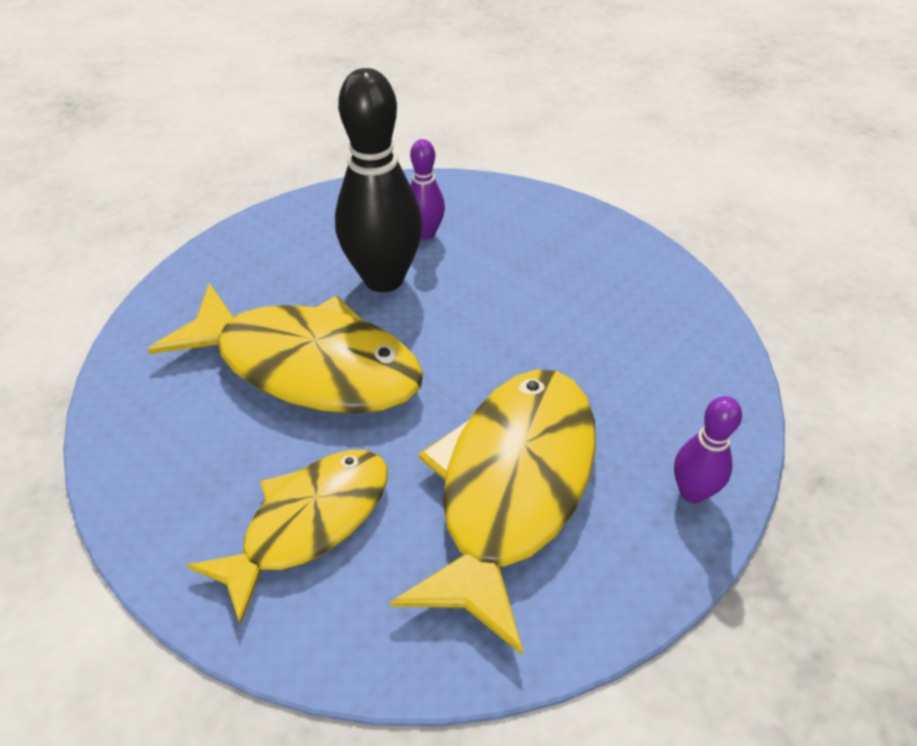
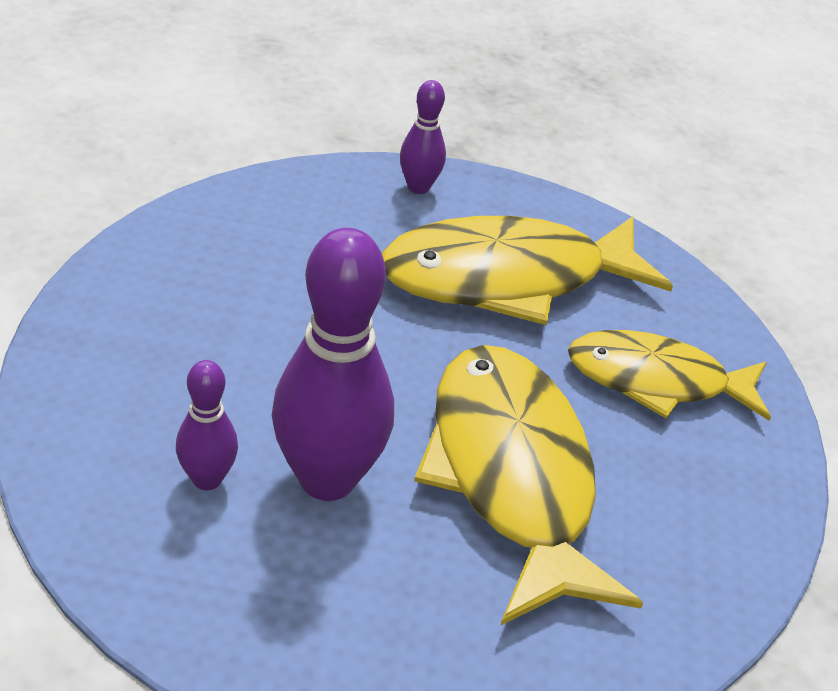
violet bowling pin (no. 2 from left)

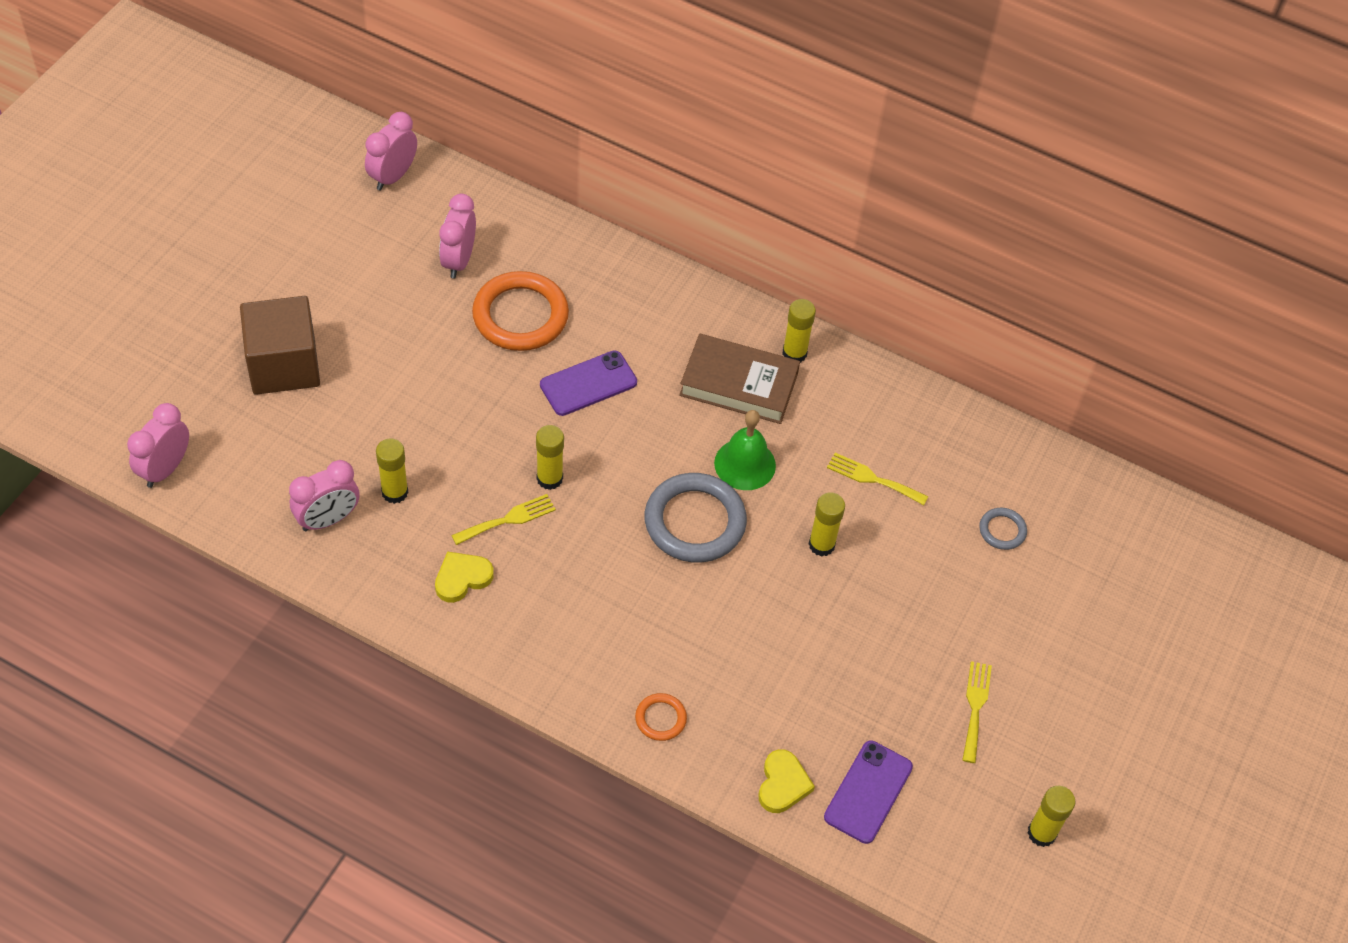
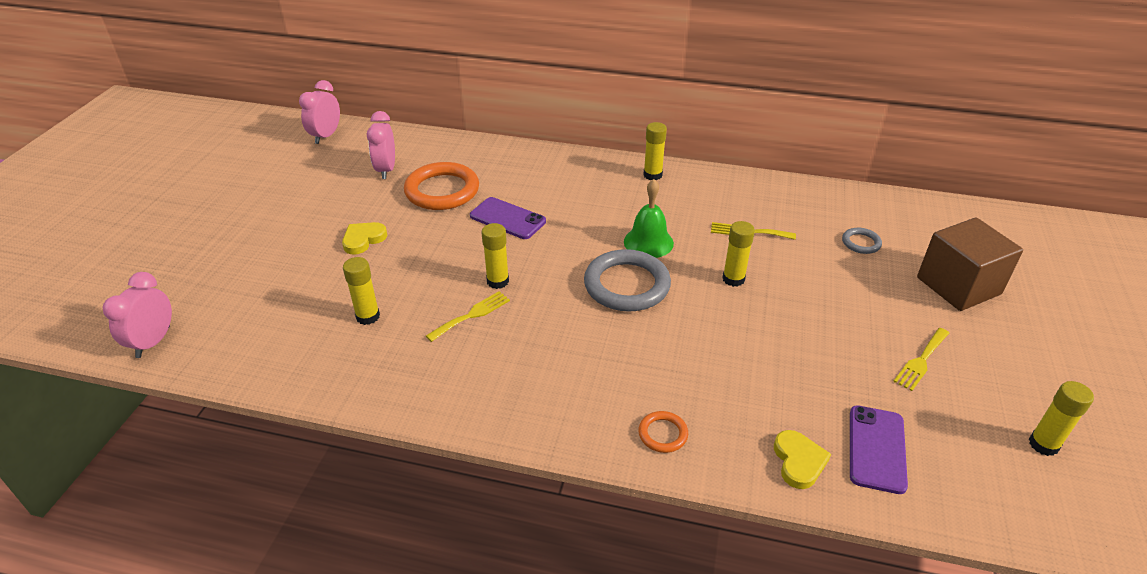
brown block
brown hardback
violet phone (no. 1 from left)
pink clock (no. 2 from left in the first image)
bright yellow heart (no. 1 from left)
bright yellow dinner fork (no. 3 from left)

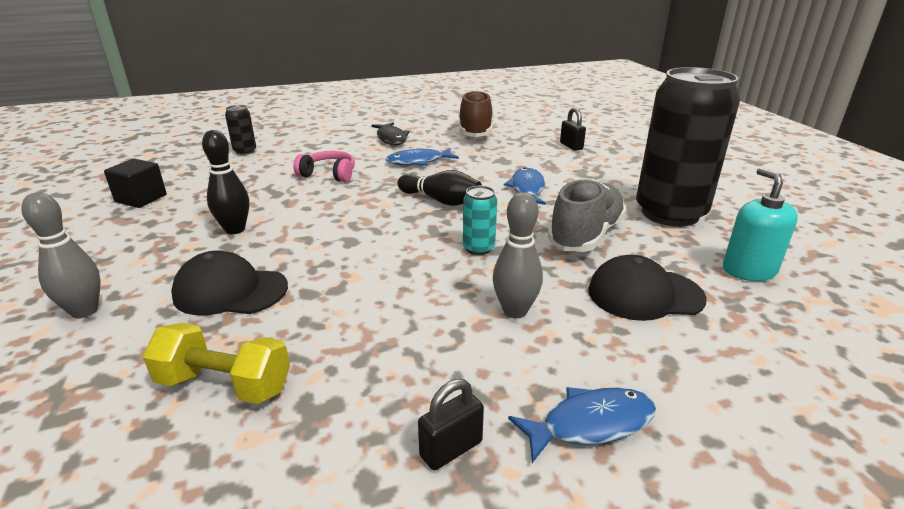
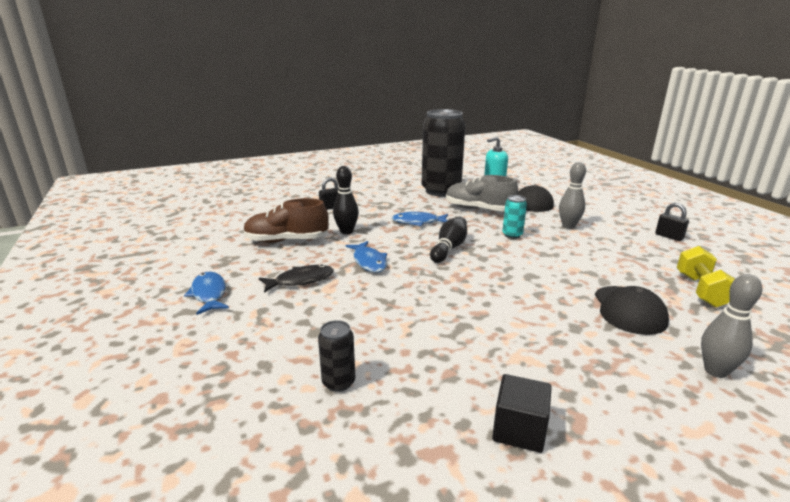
ebony bowling pin (no. 1 from left)
pink over-ear headphones
cobalt fish figure (no. 1 from left)

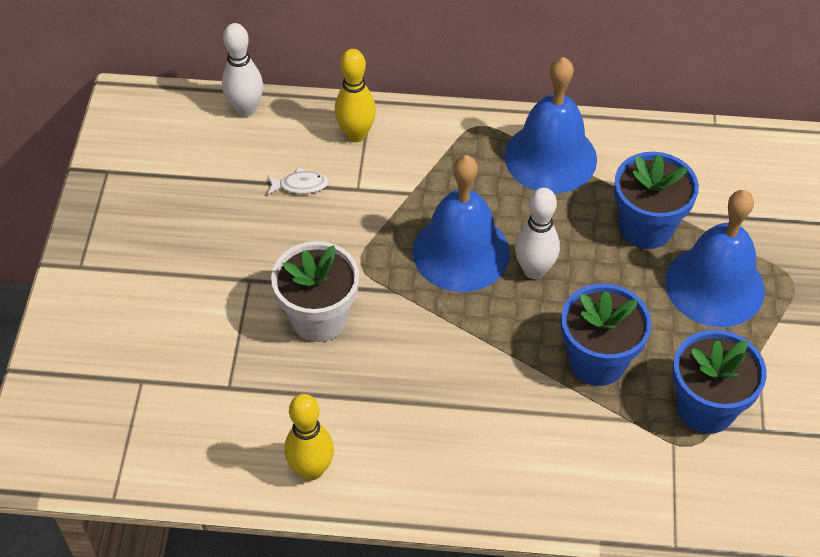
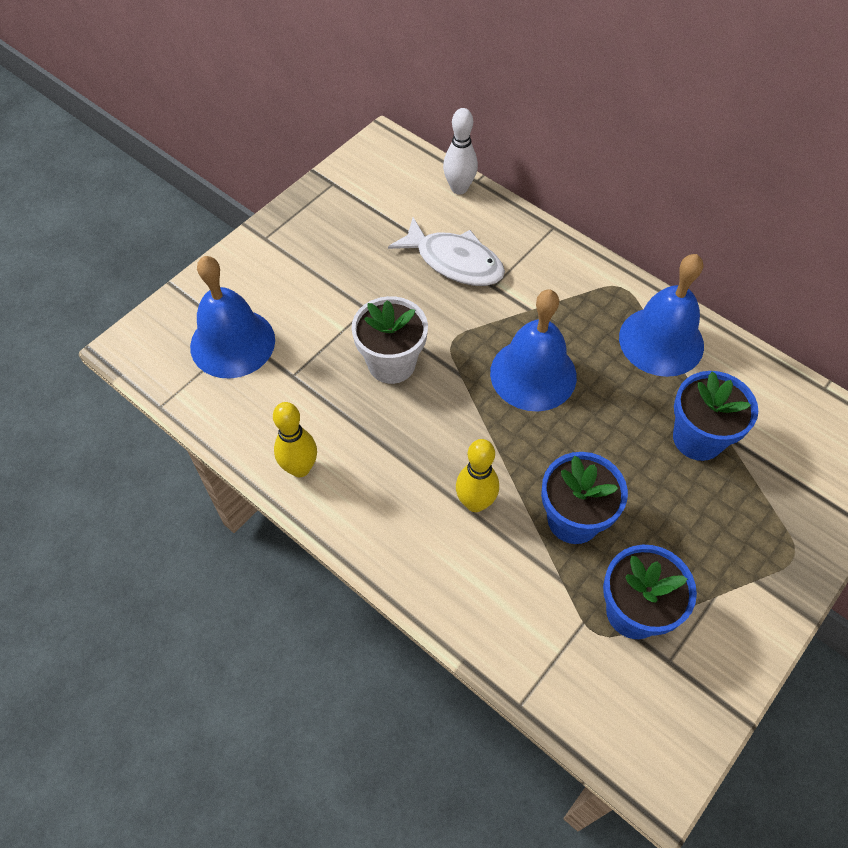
bright yellow bowling pin (no. 2 from left)
white fish figure
white bowling pin (no. 2 from left in the first image)
cobalt school bell (no. 1 from left)

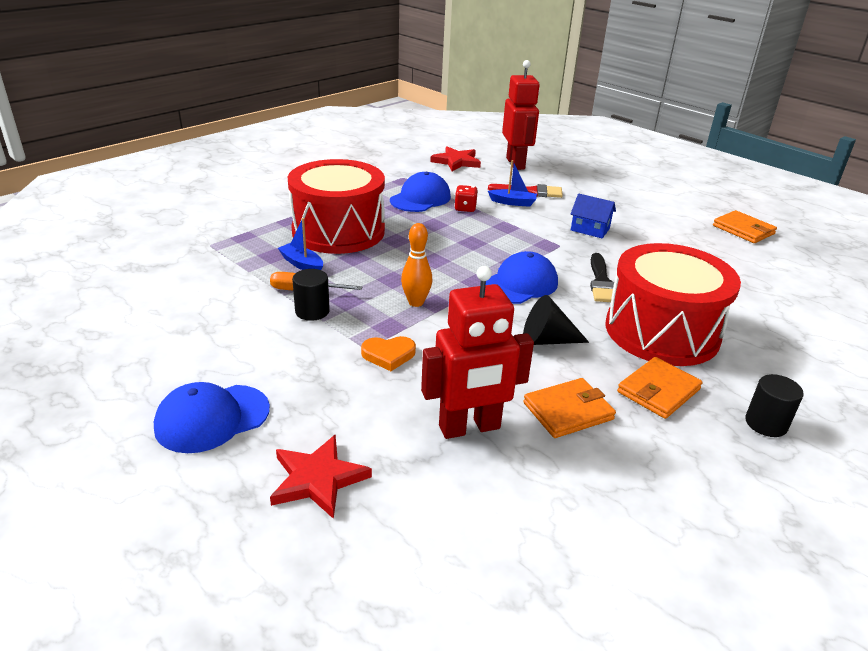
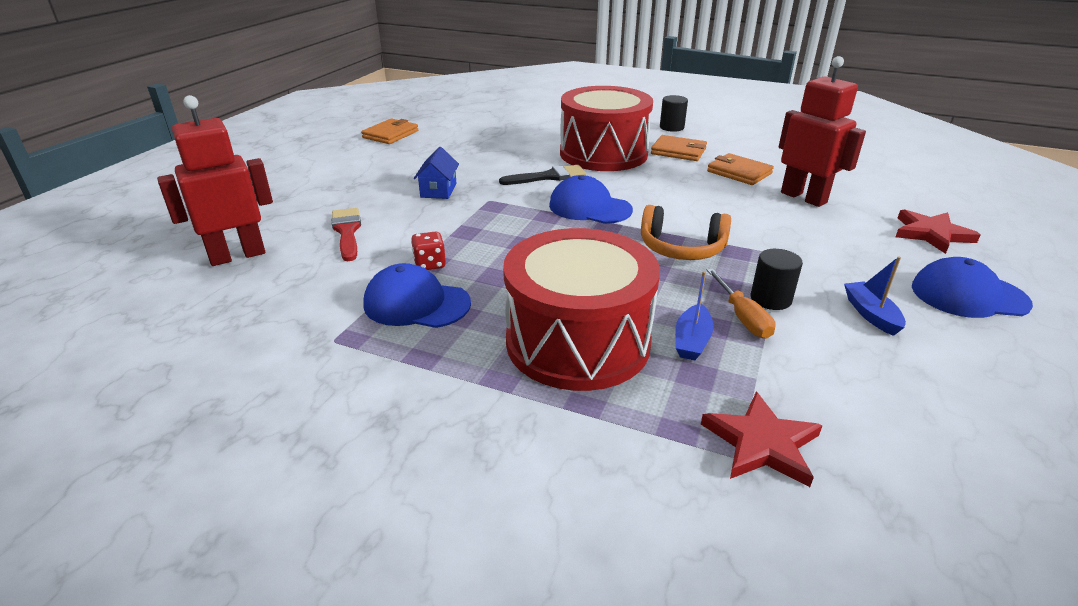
crimson five-pointed star (no. 1 from left)
cobalt boat (no. 2 from left)
orange over-ear headphones
ebony solid cone
orange heart
cobalt baseball cap (no. 3 from left)

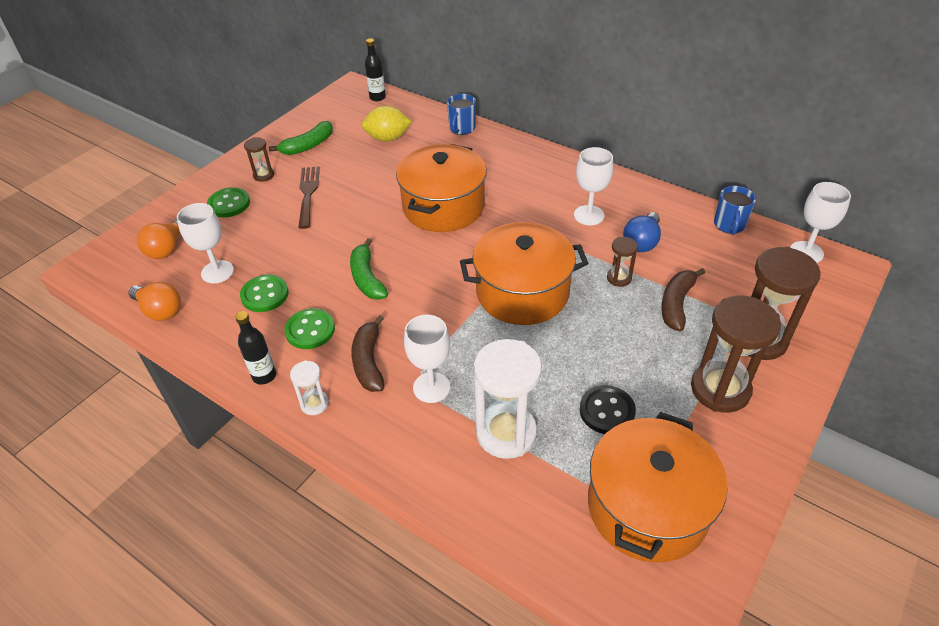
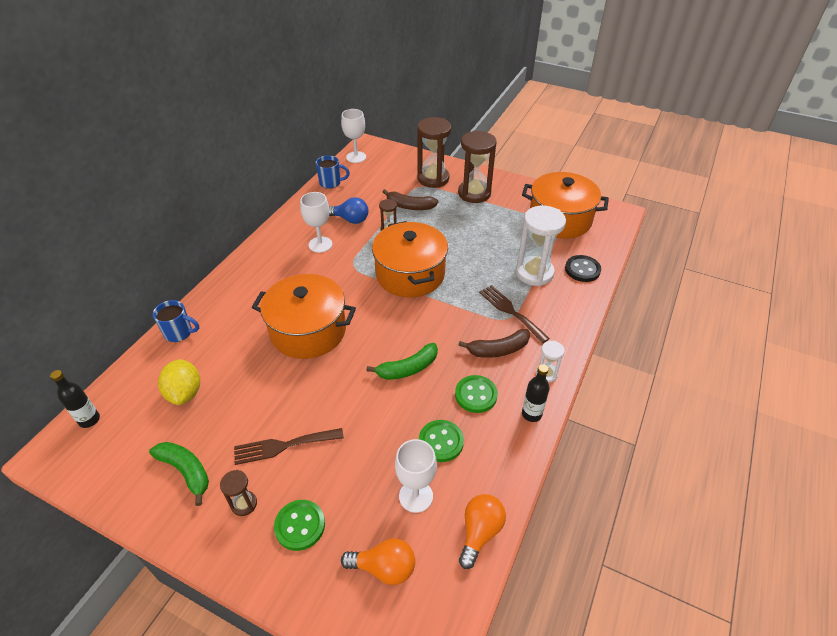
brown dinner fork (no. 2 from left)
ebony shirt button

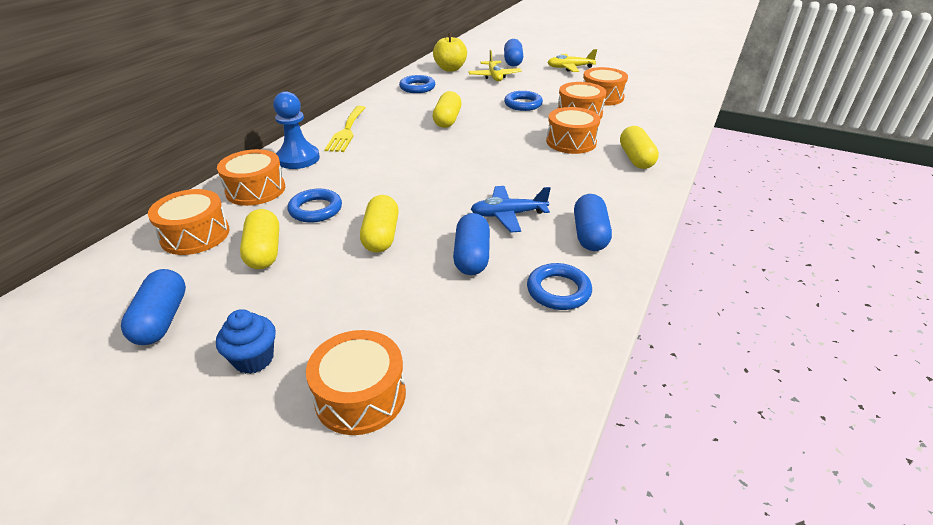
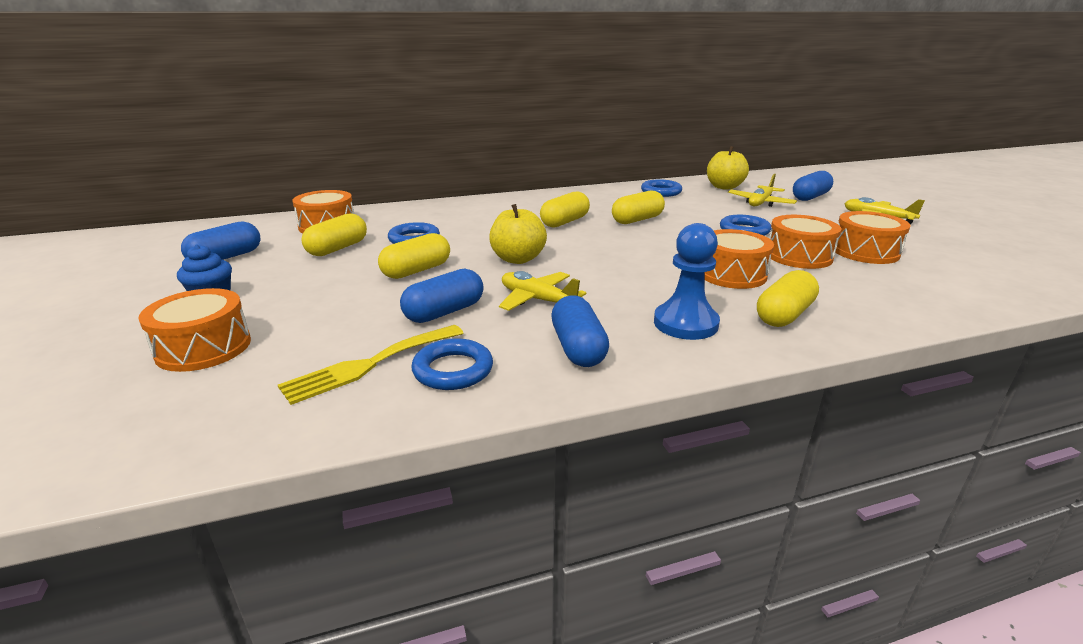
cobalt pawn
bright yellow dinner fork
orange drum (no. 2 from left in the first image)
bright yellow toy plane (no. 1 from left)
cobalt pill (no. 3 from left)
bright yellow pill (no. 3 from left)
bright yellow apple (no. 1 from left)

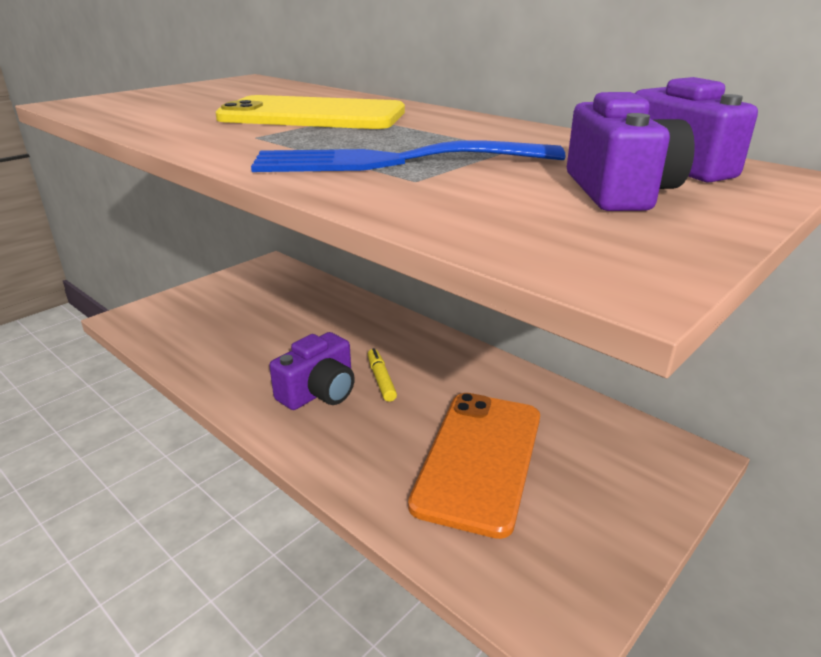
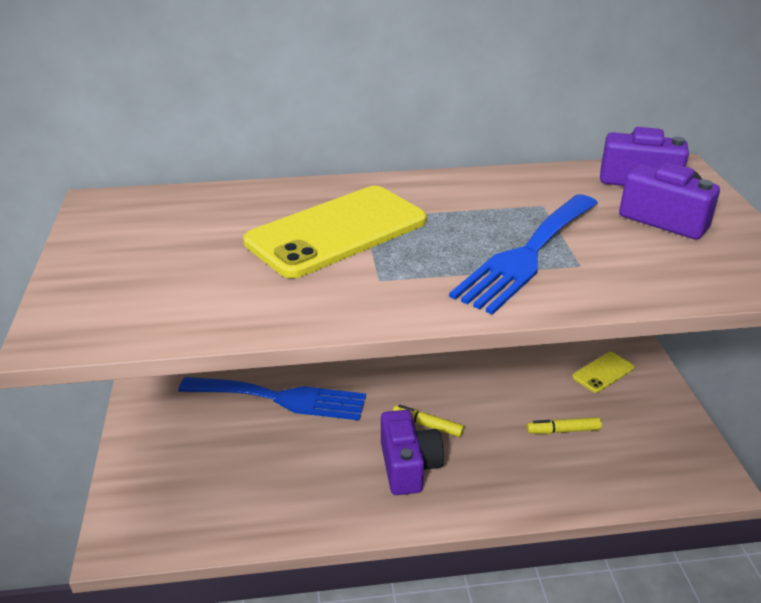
bright yellow marker (no. 2 from left)
bright yellow phone (no. 2 from left)
cobalt dinner fork (no. 1 from left)

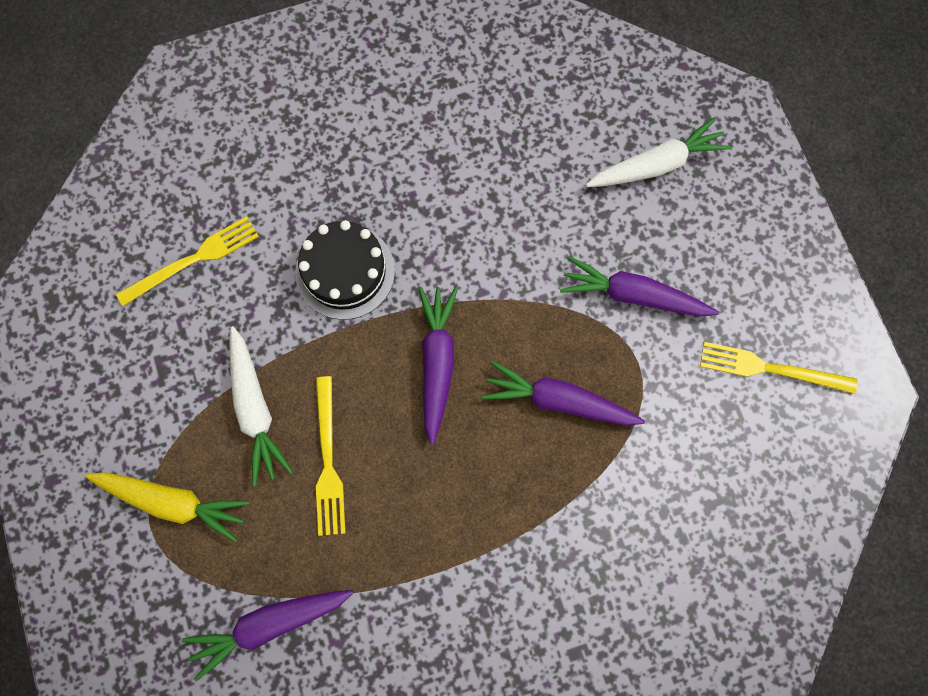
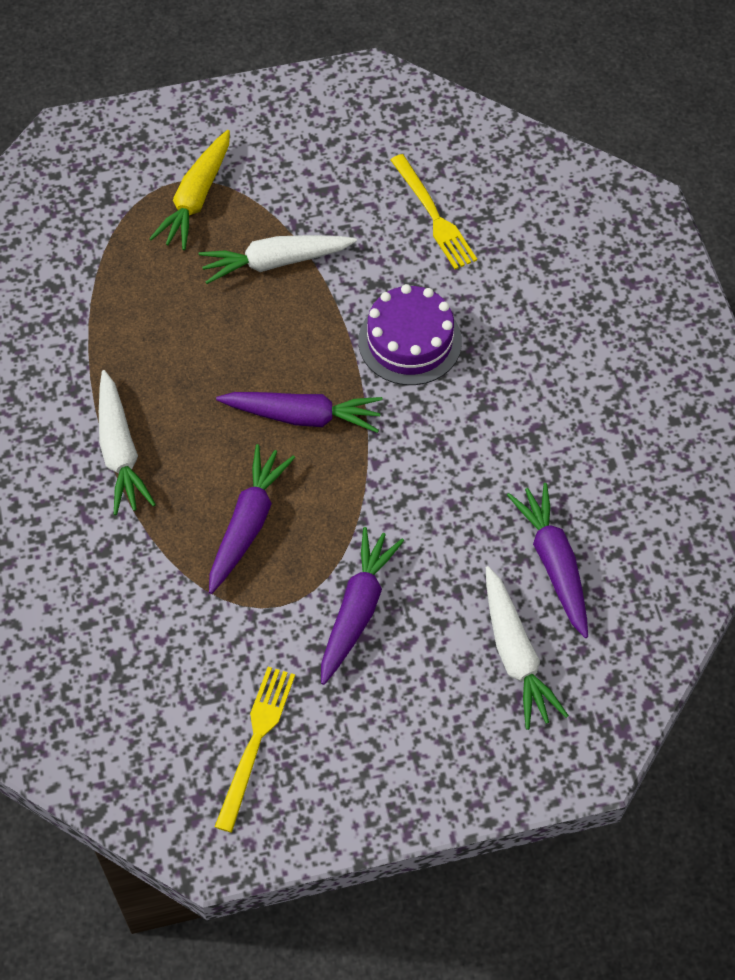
violet cake
bright yellow dinner fork (no. 2 from left in the first image)
violet toy carrot (no. 4 from left)
white toy carrot (no. 1 from left)

